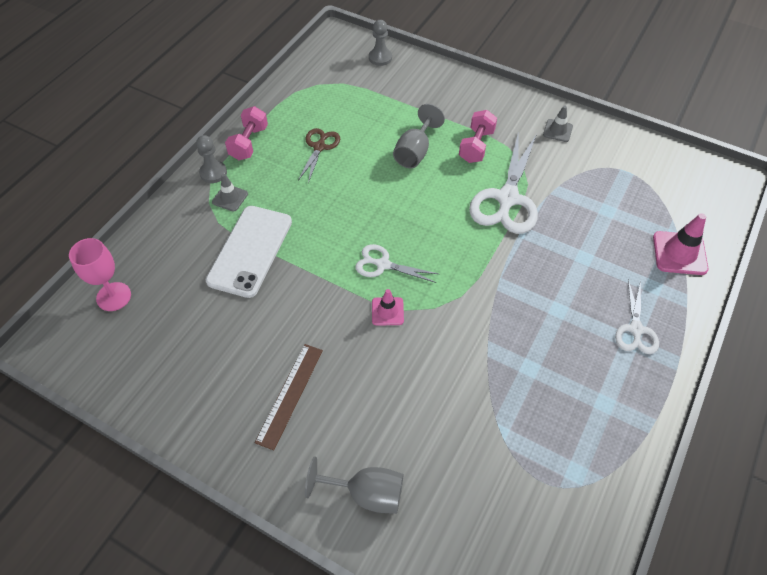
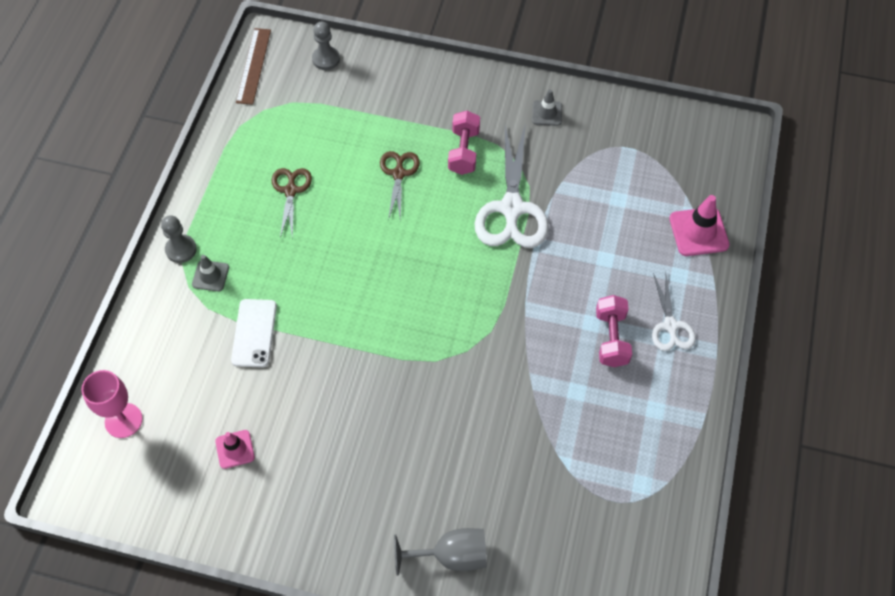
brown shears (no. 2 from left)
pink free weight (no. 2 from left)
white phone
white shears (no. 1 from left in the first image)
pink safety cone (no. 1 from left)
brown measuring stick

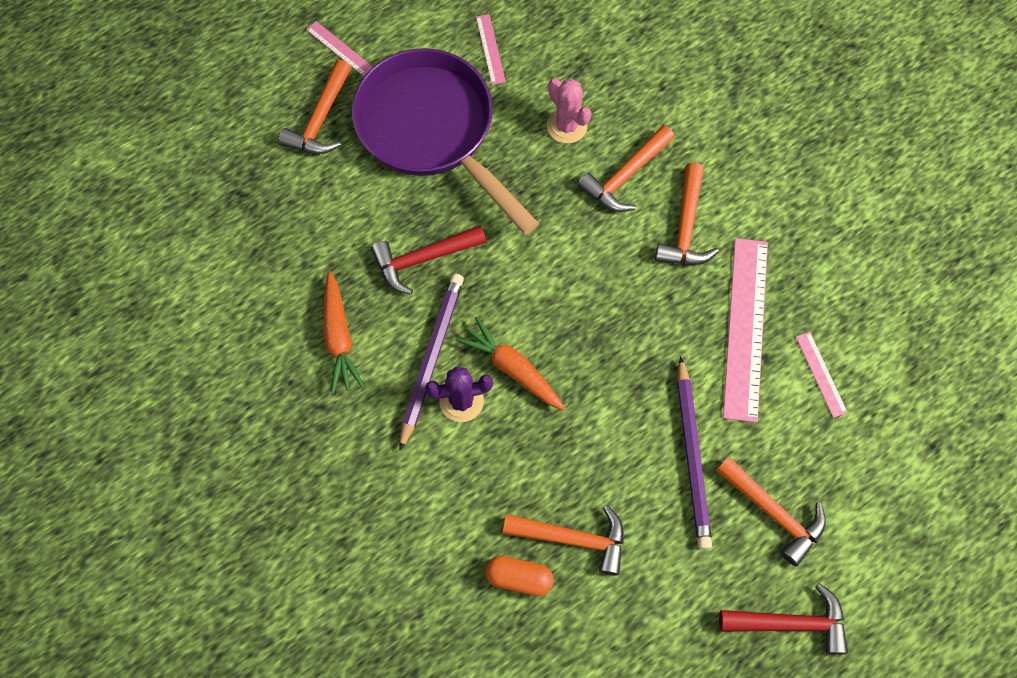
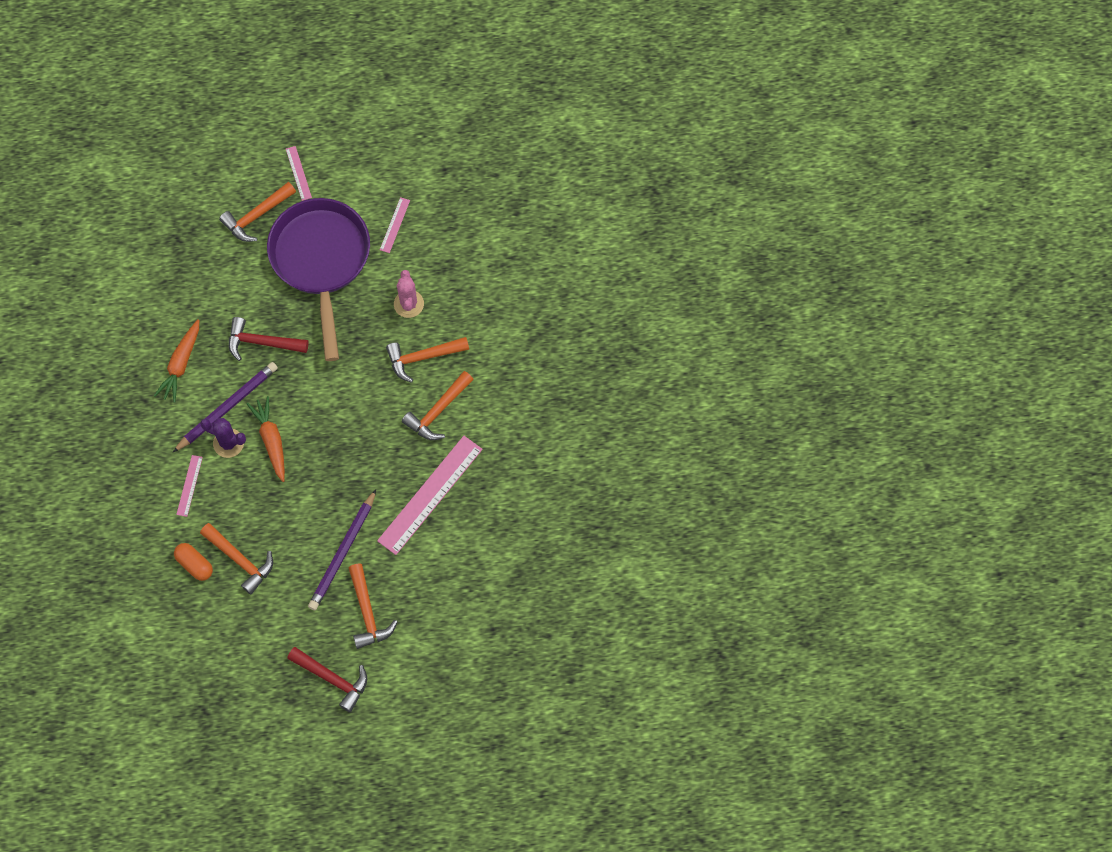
pink measuring stick (no. 1 from left)

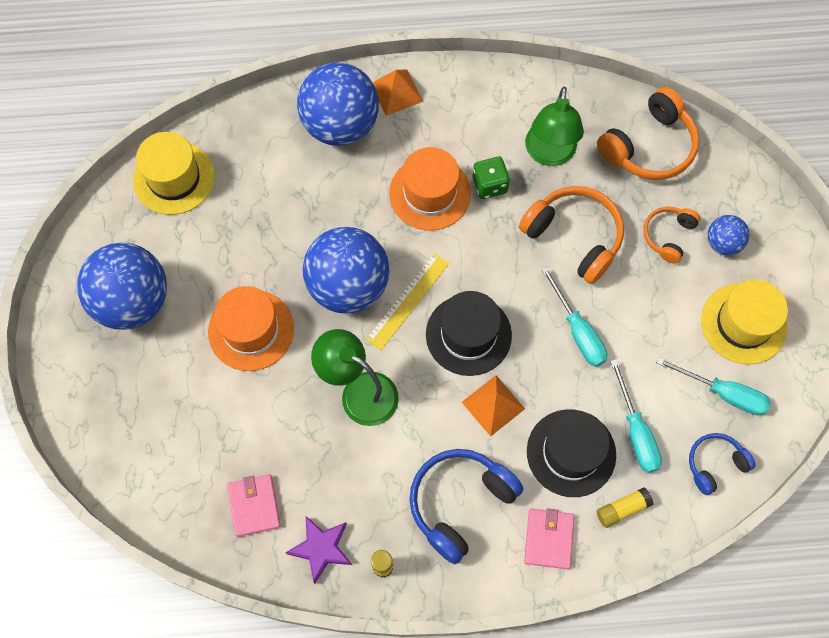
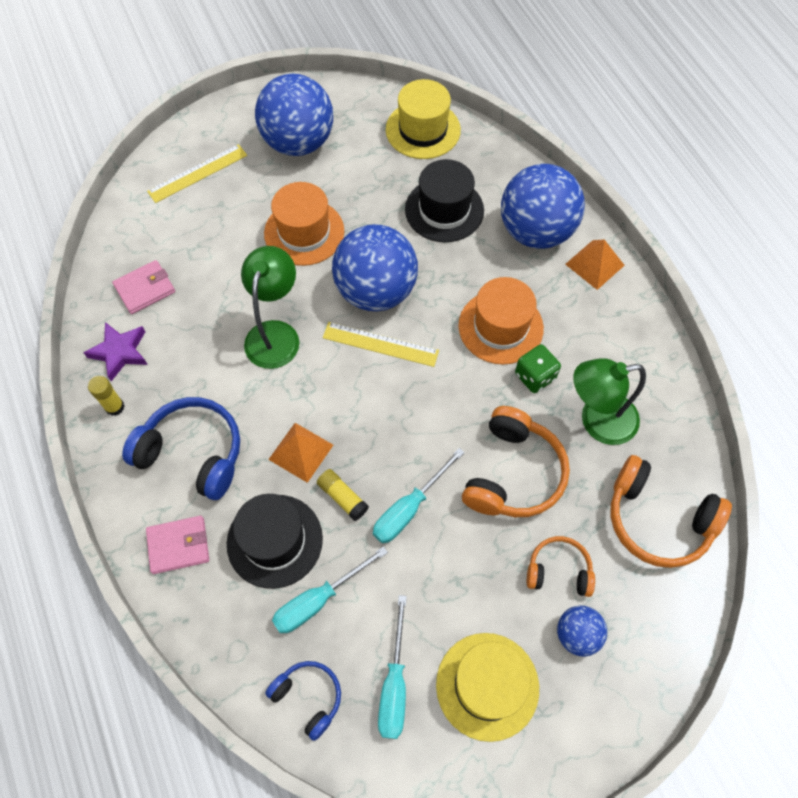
ebony top hat (no. 2 from left)
bright yellow stick of glue (no. 2 from left)
bright yellow measuring stick (no. 1 from left)

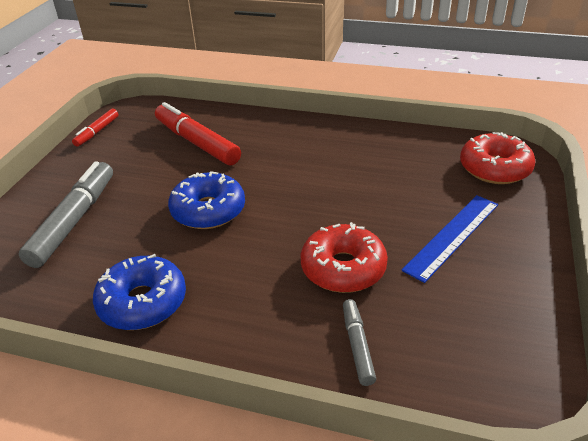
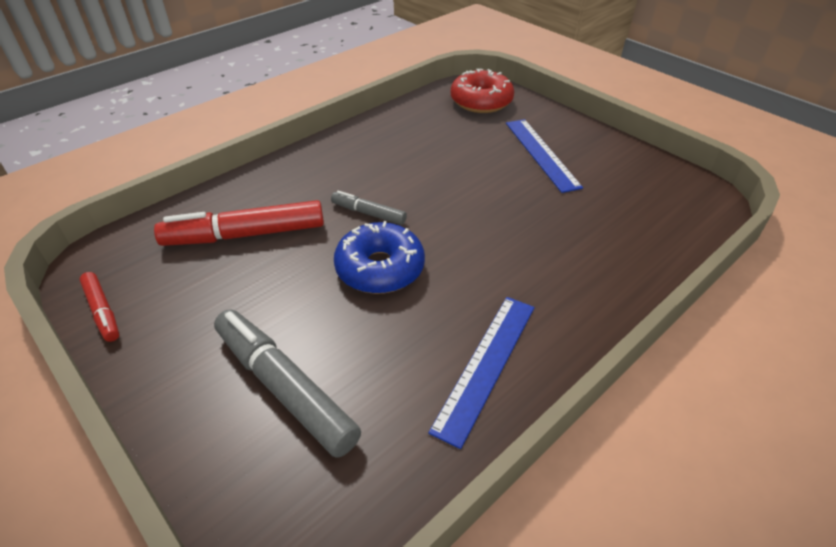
crimson glazed donut (no. 1 from left in the first image)
cobalt measuring stick (no. 1 from left)
ash-grey marker (no. 2 from left)

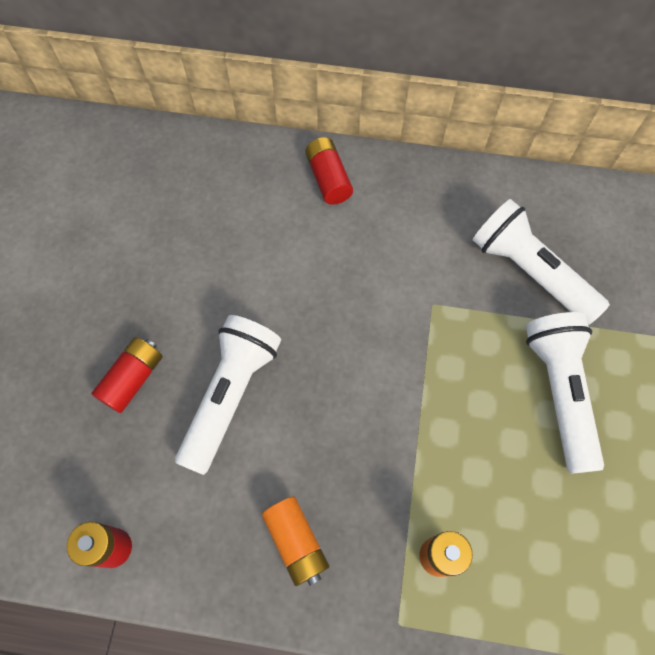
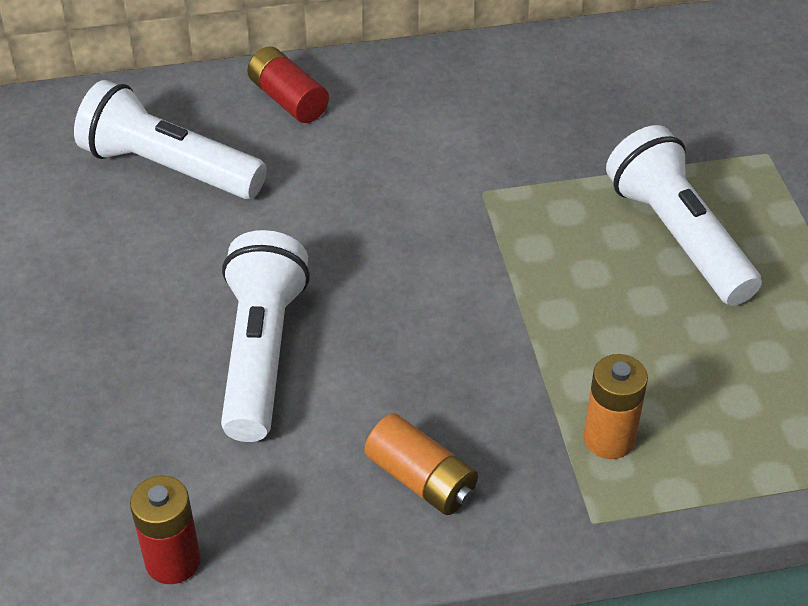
white flashlight (no. 1 from left)
crimson battery (no. 2 from left in the first image)

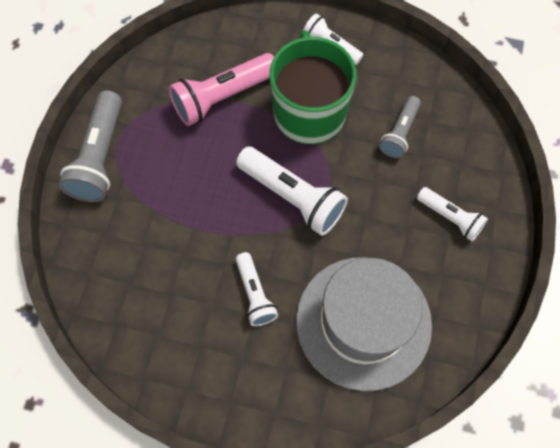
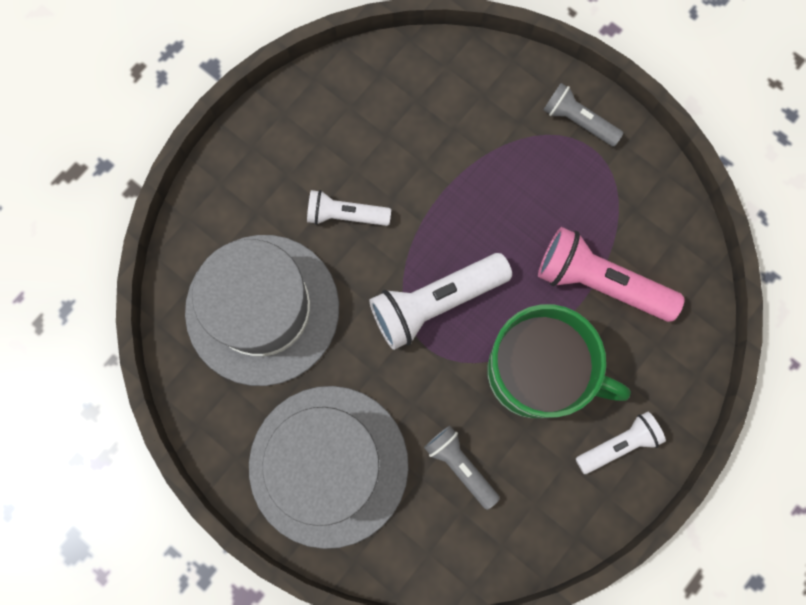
pink flashlight
ash-grey flashlight (no. 2 from left)
ash-grey top hat (no. 2 from left)

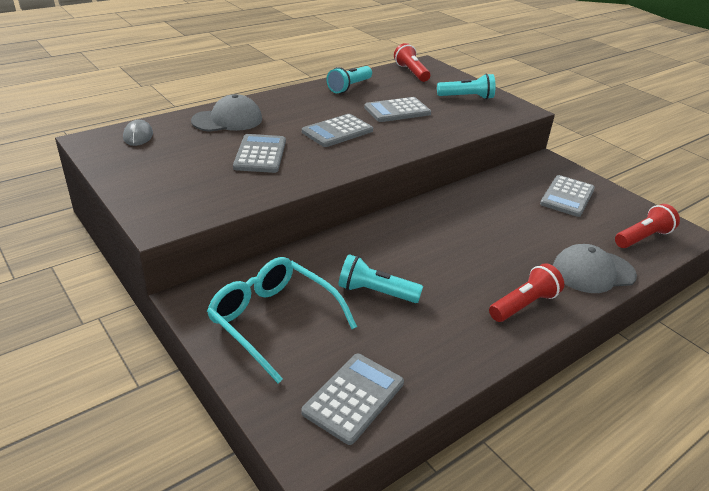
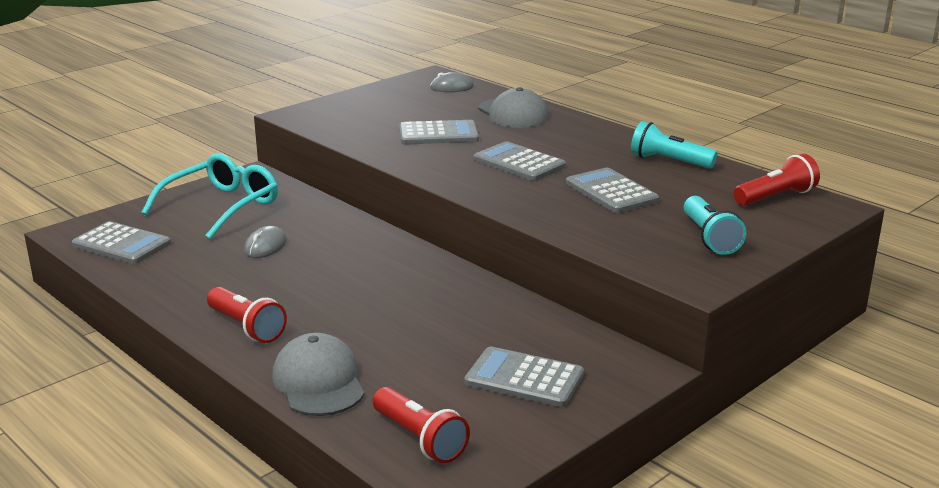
ash-grey computer mouse (no. 1 from left)

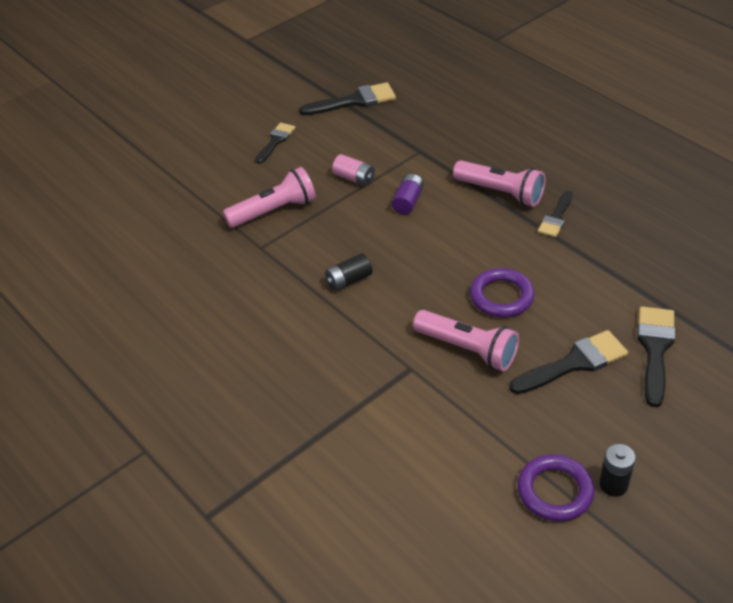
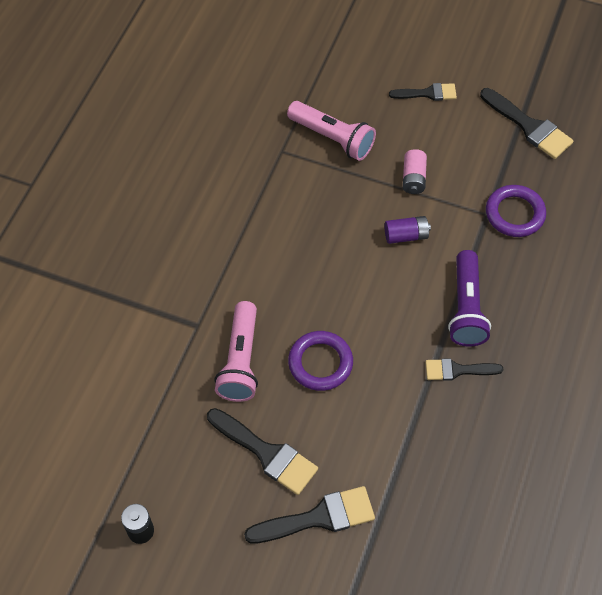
violet flashlight
ebony battery (no. 1 from left in the first image)
violet torus (no. 2 from left)

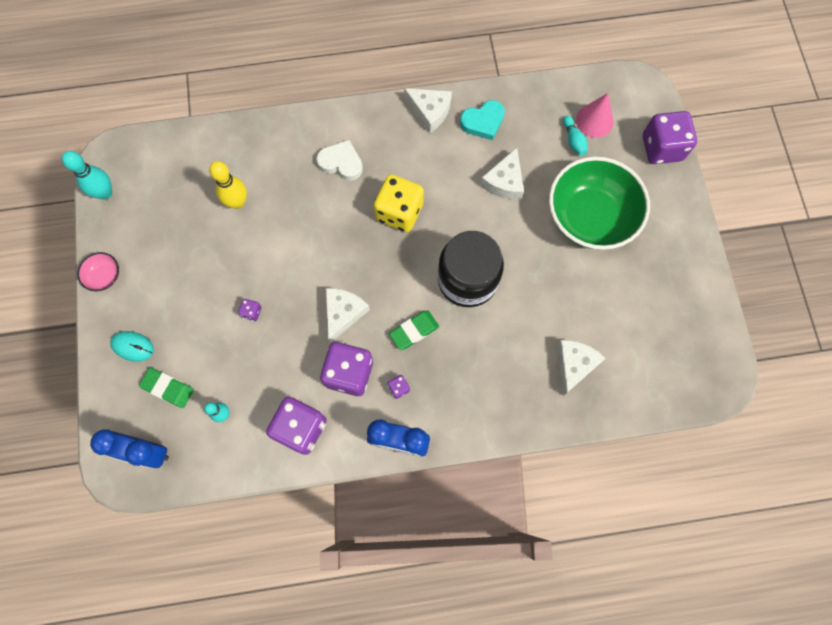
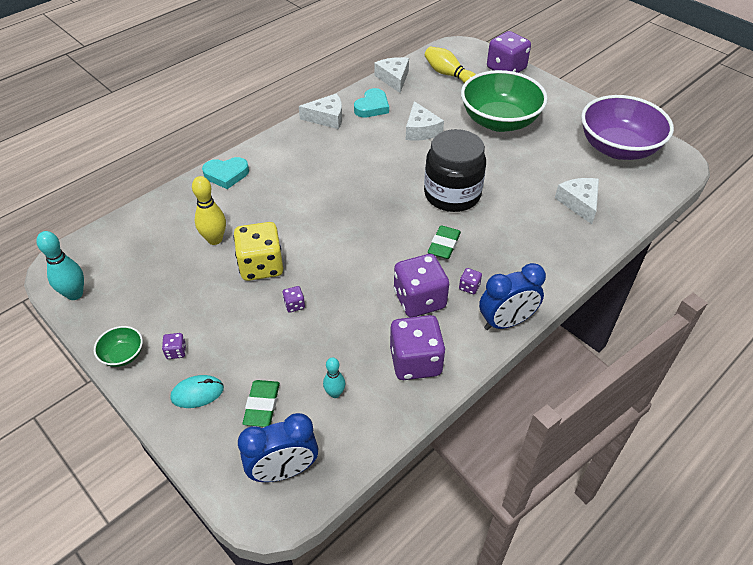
bright yellow bowling pin (no. 2 from left)
teal bowling pin (no. 3 from left in the first image)
white heart
bright yellow dice
leaf-green deep dish (no. 1 from left)
white cheese (no. 2 from left)
leaf-green pencil eraser (no. 1 from left)
violet deep dish
teal heart (no. 1 from left)
violet dice (no. 1 from left)

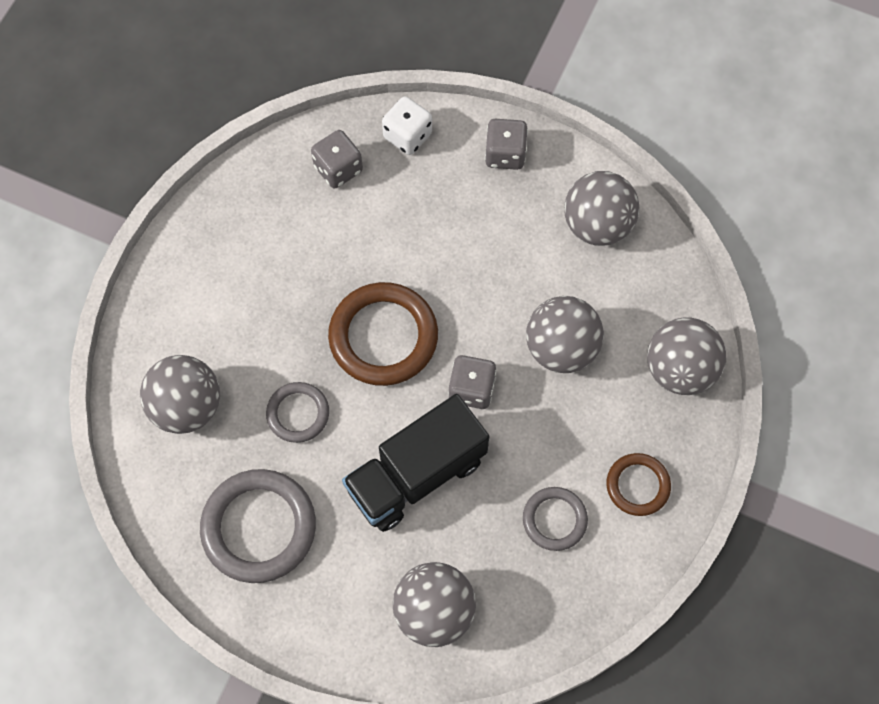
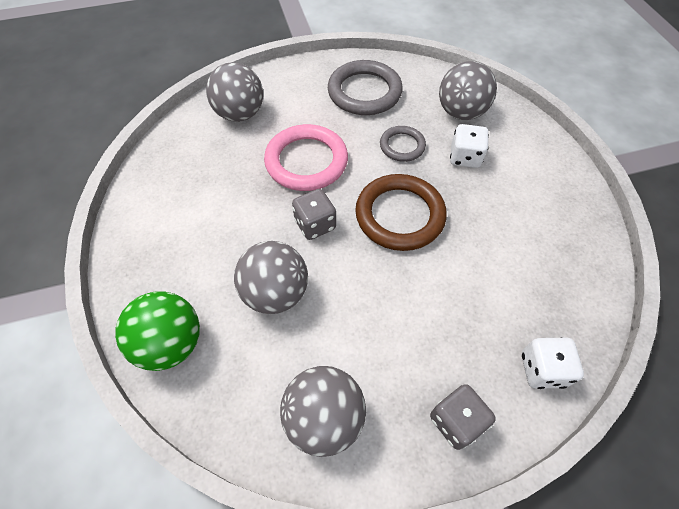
ash-grey dice (no. 1 from left in the first image)
leaf-green sphere
pink torus
brown torus (no. 2 from left in the first image)
ash-grey torus (no. 3 from left in the first image)
white dice (no. 1 from left)

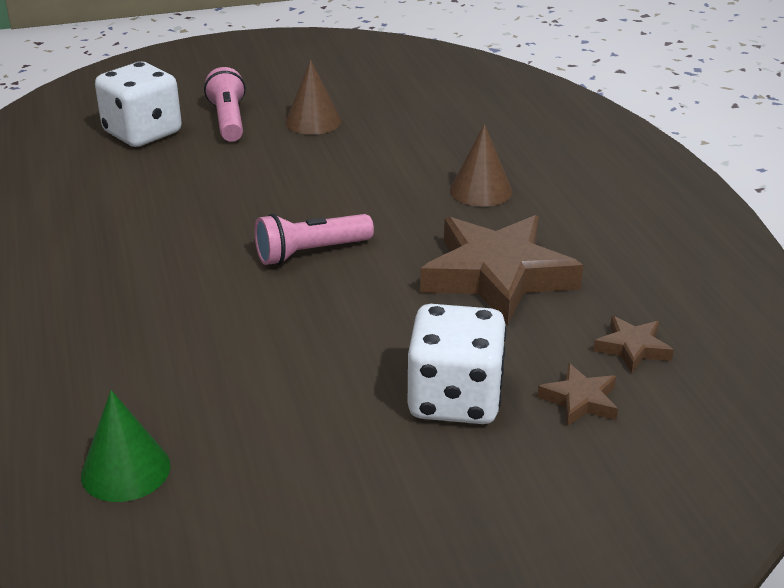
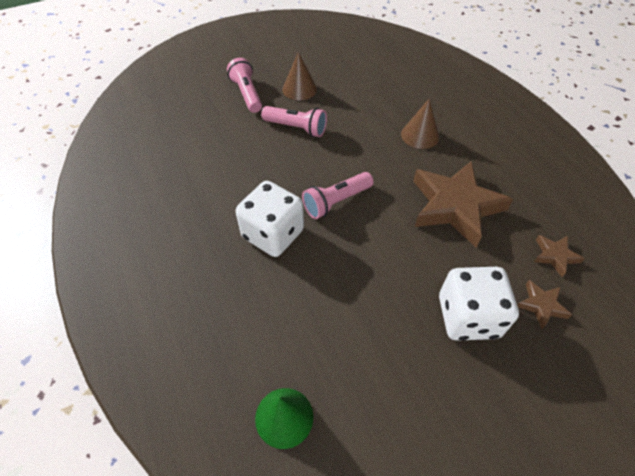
white dice (no. 1 from left)
pink flashlight (no. 2 from left)

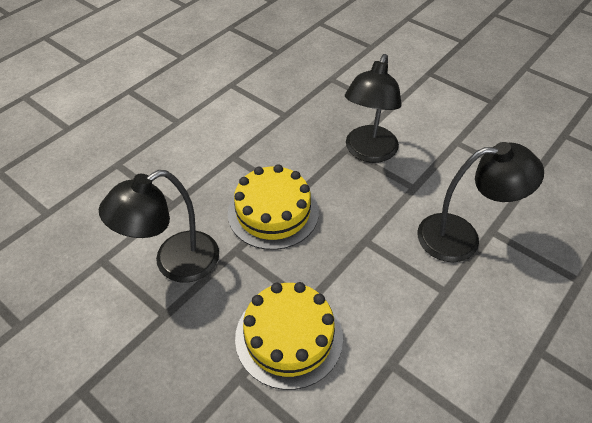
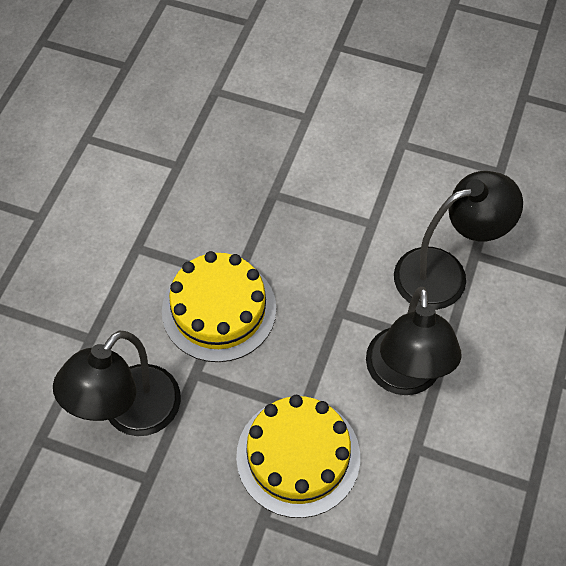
ebony lamp (no. 2 from left)

